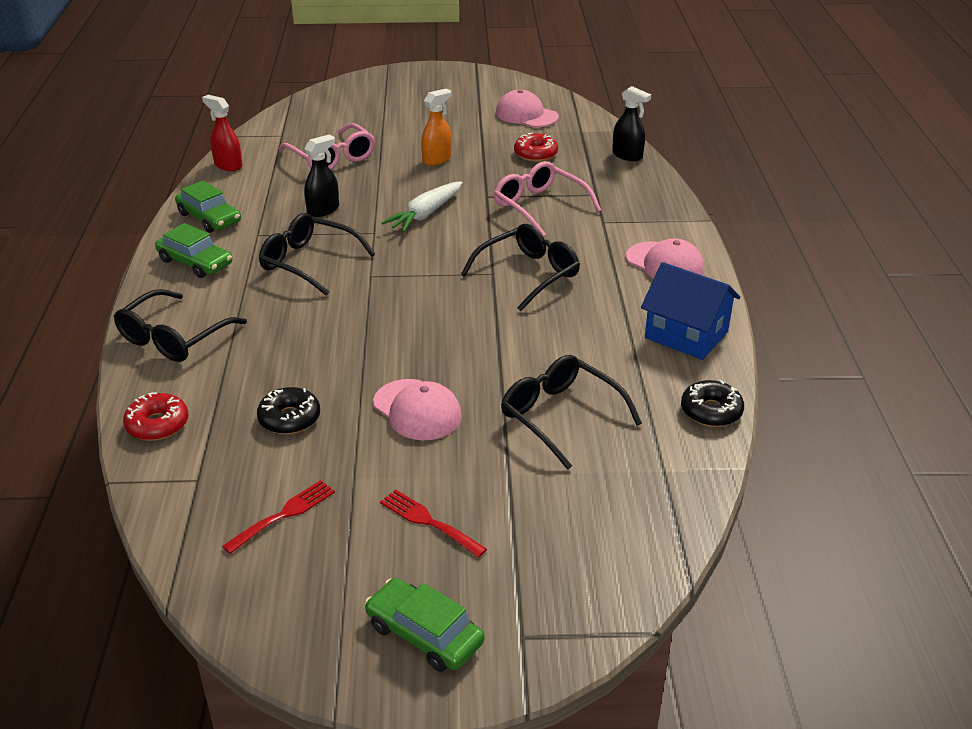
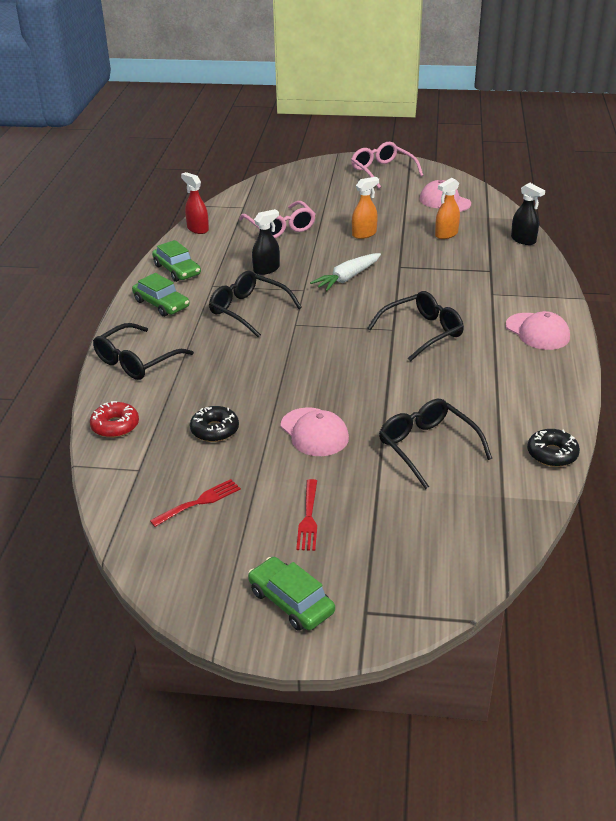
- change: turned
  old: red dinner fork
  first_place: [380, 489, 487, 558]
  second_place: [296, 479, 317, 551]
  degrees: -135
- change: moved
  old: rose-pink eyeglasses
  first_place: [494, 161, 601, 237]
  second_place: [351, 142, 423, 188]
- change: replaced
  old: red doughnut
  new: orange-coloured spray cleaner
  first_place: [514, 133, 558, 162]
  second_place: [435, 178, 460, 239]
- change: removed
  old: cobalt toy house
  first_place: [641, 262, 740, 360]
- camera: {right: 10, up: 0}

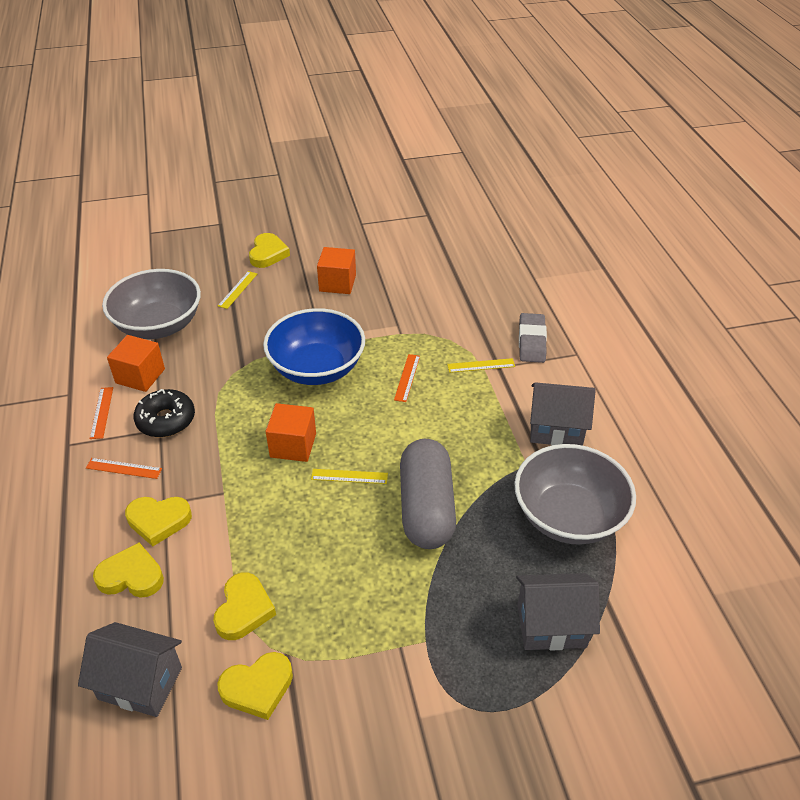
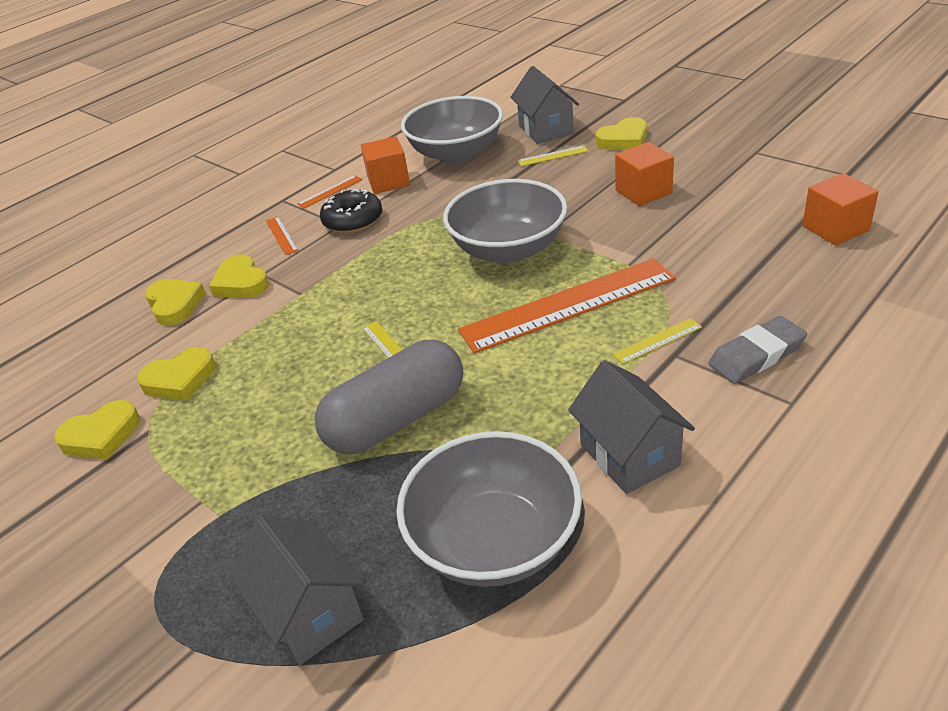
- change: turned
  old: bright yellow heart
  first_place: [217, 652, 293, 720]
  second_place: [54, 400, 140, 459]
  degrees: -60
- change: recoloured
  old: cobalt bowl
  new: grey bowl
  first_place: [263, 308, 365, 385]
  second_place: [443, 179, 567, 263]
- change: resized
  old: orange-coloured straightedge
  first_place: [394, 354, 420, 402]
  second_place: [458, 258, 676, 353]
  factor: 2.48
- change: moved
  old: grey toy house
  first_place: [78, 622, 182, 717]
  second_place: [510, 66, 579, 144]
- change: turned
  old: bright yellow straightedge
  first_place: [447, 358, 515, 373]
  second_place: [612, 318, 702, 364]
  degrees: -75
- change: moved
  old: orange-coloured cube
  first_place: [266, 403, 316, 462]
  second_place: [802, 173, 879, 245]
- camera: {right: 60, up: -5}

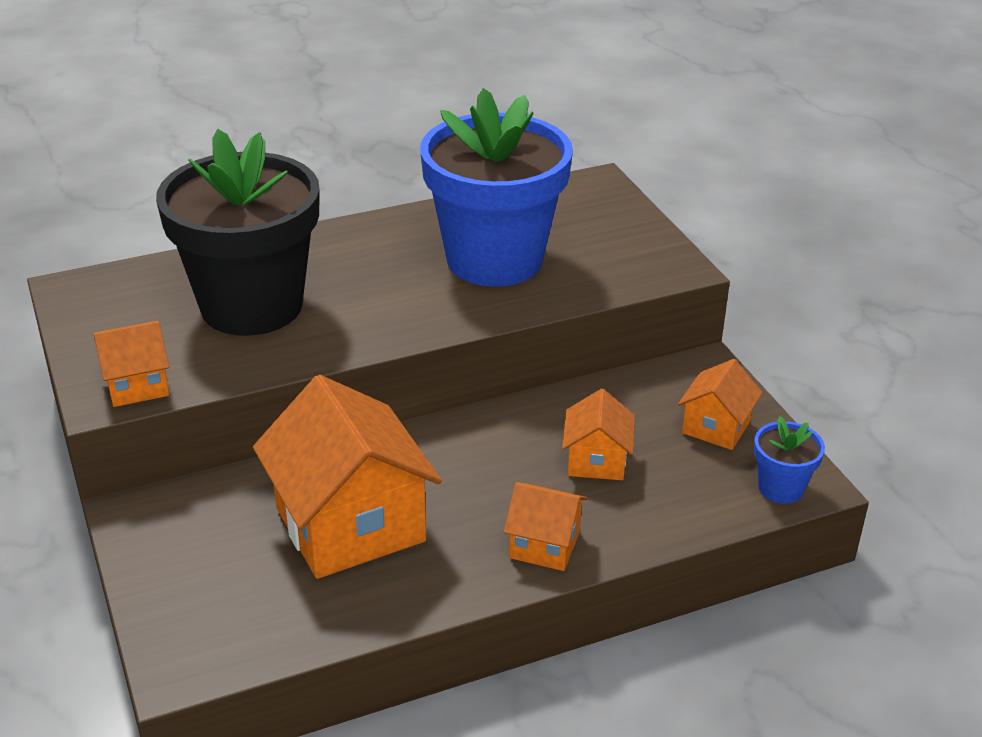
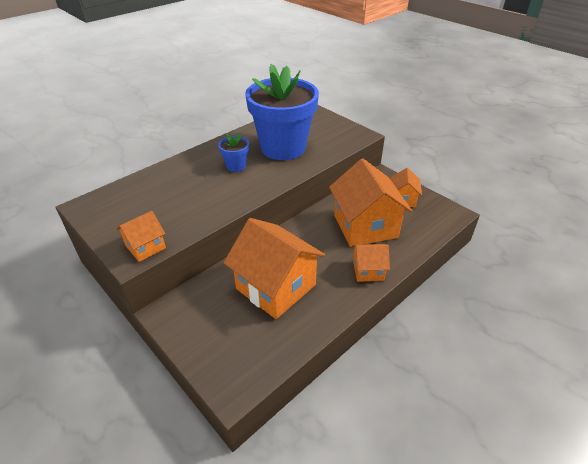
- change: moved
  old: cobalt potted plant
  first_place: [754, 416, 825, 504]
  second_place: [218, 133, 249, 172]
- change: resized
  old: orange-coloured toy house
  first_place: [562, 389, 635, 480]
  second_place: [329, 159, 412, 247]
  factor: 2.0
- change: removed
  old: black potted plant
  first_place: [156, 129, 320, 336]
- camera: {right: -20, up: 5}

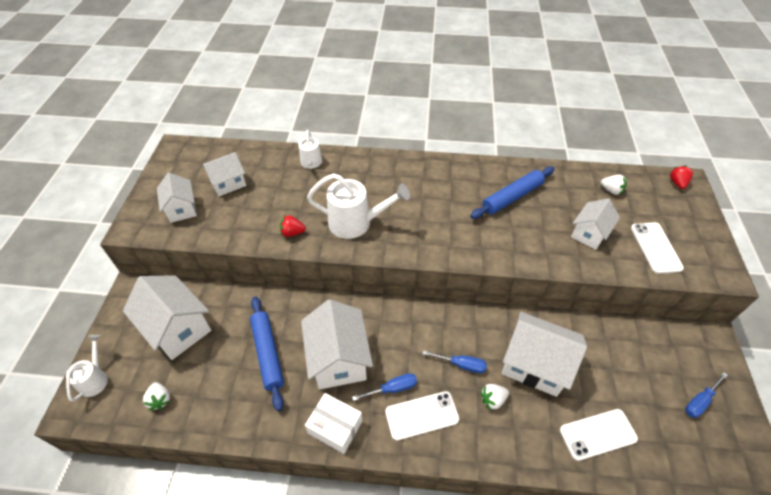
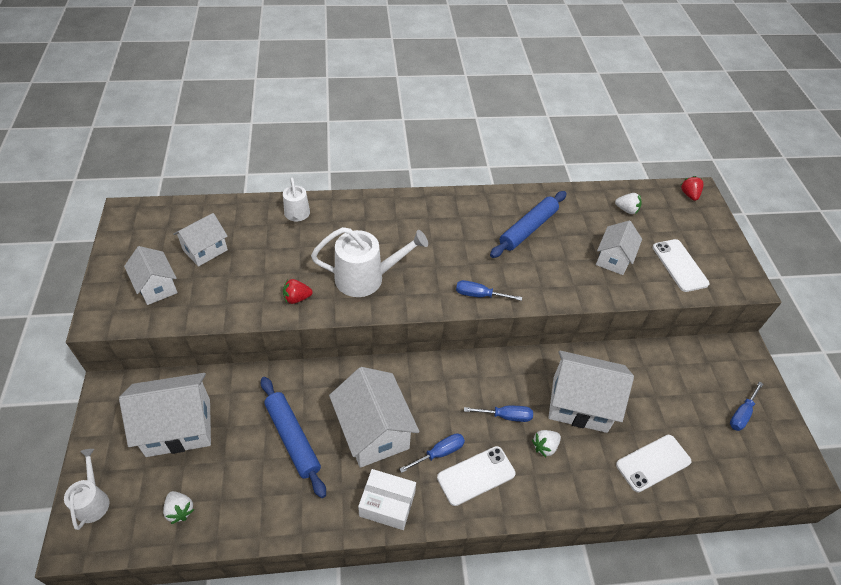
- change: turned
  old: white toy house
  first_place: [123, 275, 211, 360]
  second_place: [119, 373, 211, 457]
  degrees: -45
- change: added
  new: cobalt hand screwdriver
  second_place: [456, 280, 522, 301]
- camera: {right: -15, up: 0}

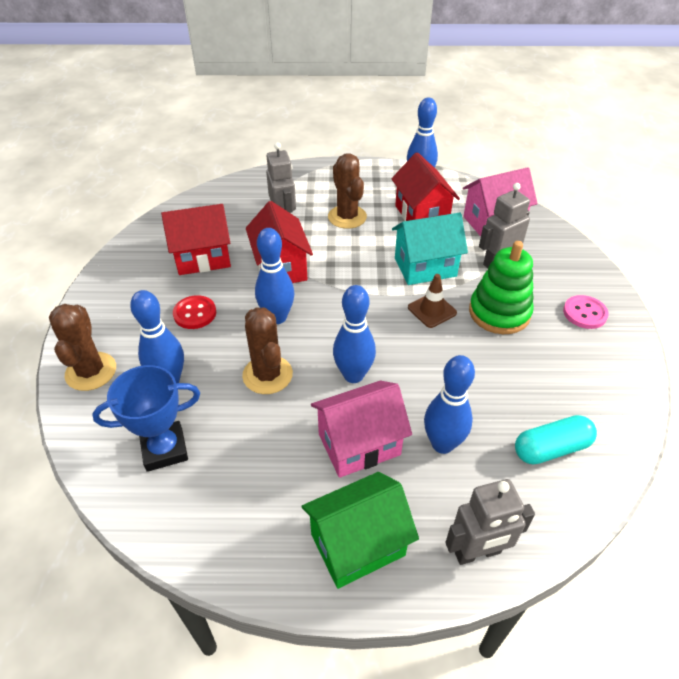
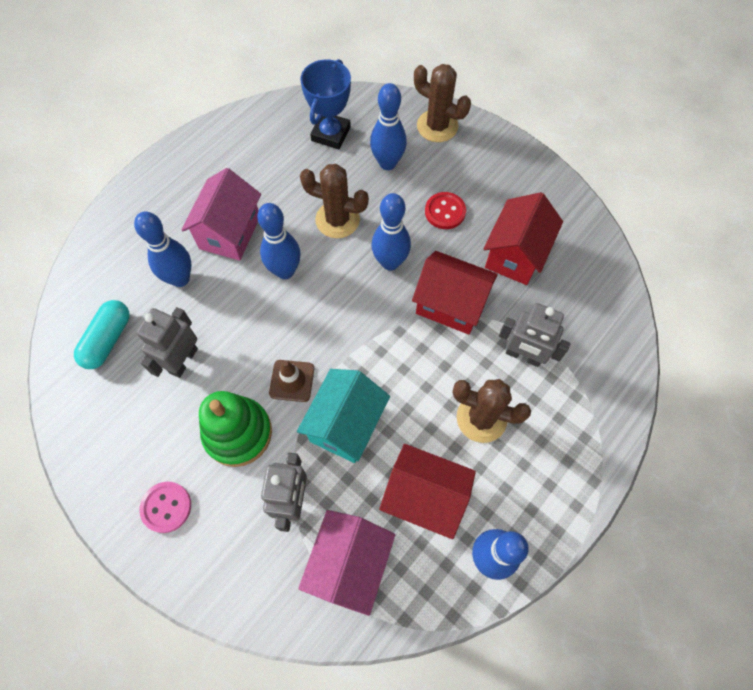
- change: moved
  old: grey robot
  first_place: [445, 479, 535, 565]
  second_place: [136, 307, 198, 378]
- change: removed
  old: green toy house
  first_place: [301, 472, 419, 589]
- camera: {right: 130, up: 20}

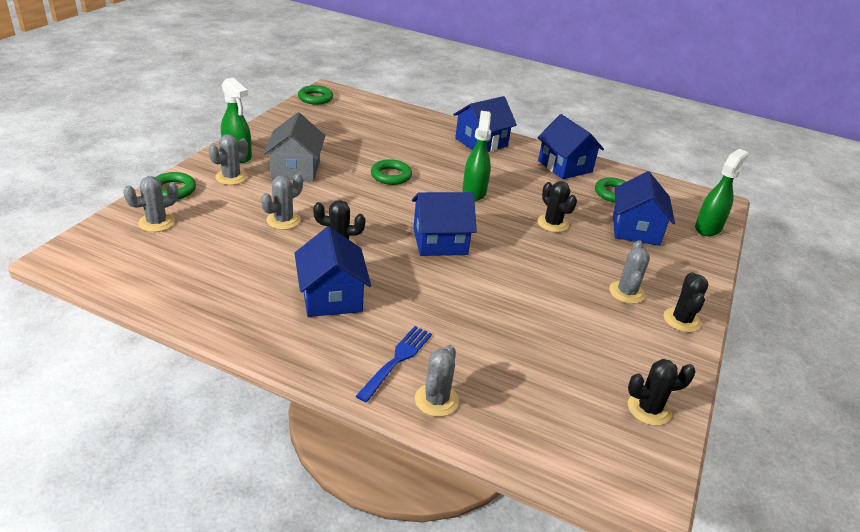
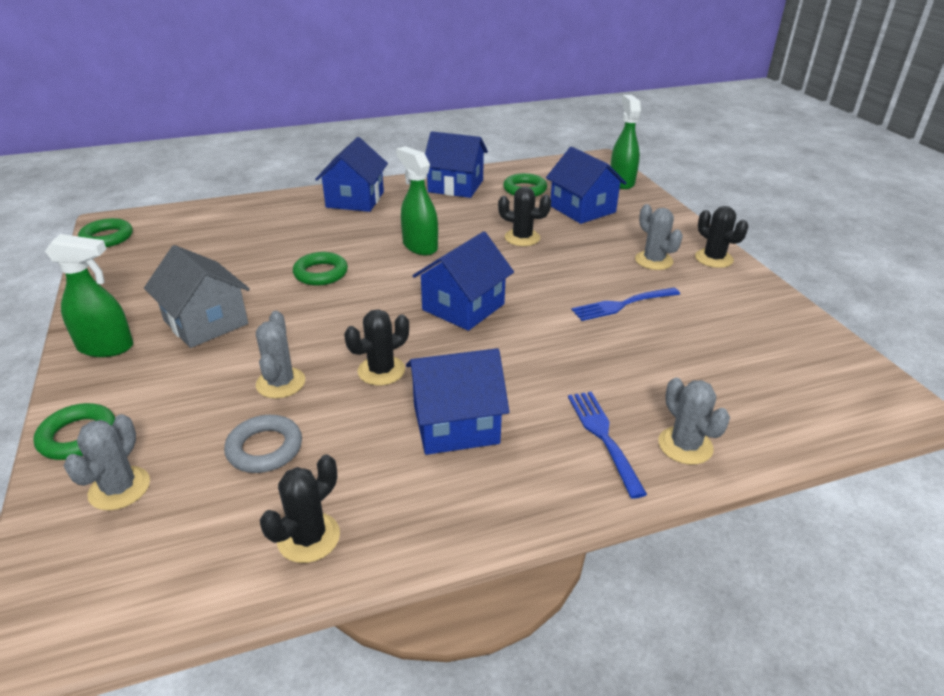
- change: added
  new: grey torus
  second_place: [224, 415, 302, 473]
- change: moved
  old: black saguaro cactus
  first_place: [628, 359, 696, 426]
  second_place: [260, 455, 340, 563]
- change: turned
  old: cobalt toy house
  first_place: [294, 227, 371, 317]
  second_place: [406, 348, 510, 455]
  degrees: -45
- change: added
  new: cobalt dinner fork
  second_place: [572, 288, 680, 321]
- change: removed
  old: grey saguaro cactus
  first_place: [209, 134, 248, 185]
- camera: {right: -40, up: 0}

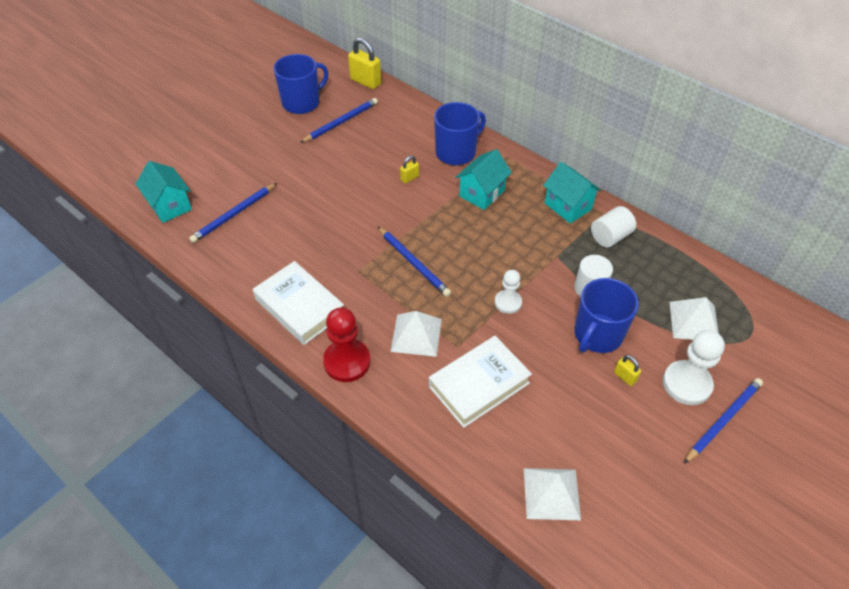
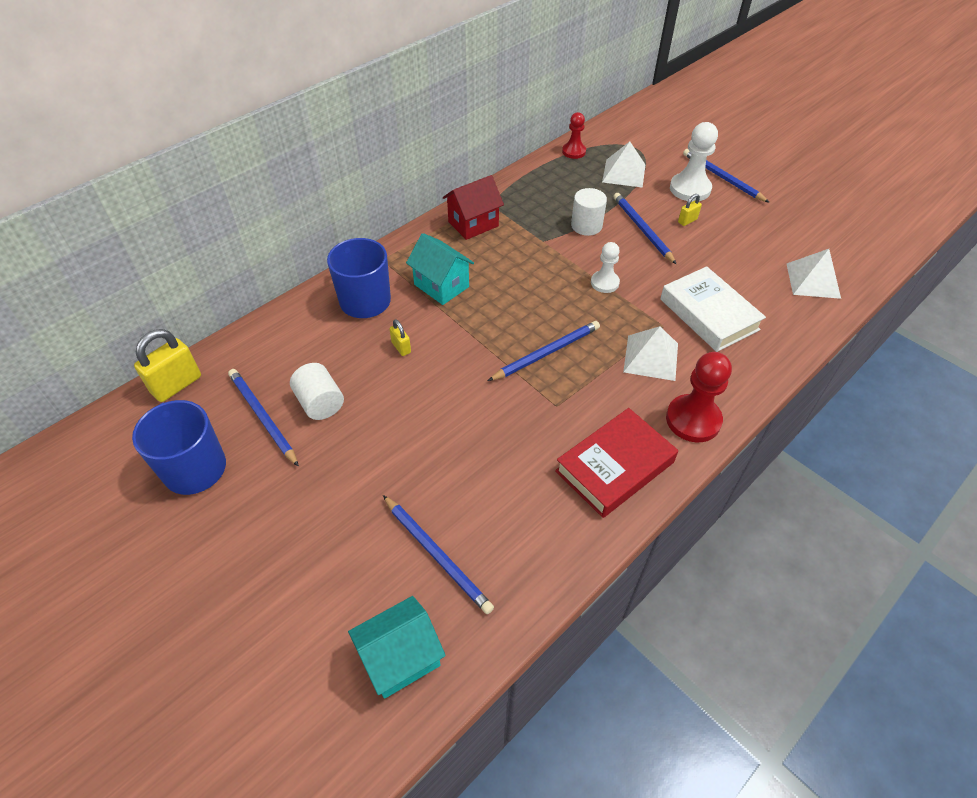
- change: moved
  old: white cylinder shape
  first_place: [591, 206, 636, 248]
  second_place: [290, 363, 344, 420]
- change: recoloured
  old: turquoise toy house
  new: red toy house
  first_place: [543, 162, 602, 224]
  second_place: [443, 175, 504, 240]
- change: recoloured
  old: white hardback
  new: red hardback
  first_place: [253, 261, 344, 345]
  second_place: [555, 408, 678, 518]
- change: added
  new: red pawn
  second_place: [562, 112, 586, 159]
- change: replaced
  old: cobalt coffee mug
  new: cobalt wooden pencil
  first_place: [574, 278, 639, 353]
  second_place: [614, 193, 677, 265]
- camera: {right: -85, up: 0}

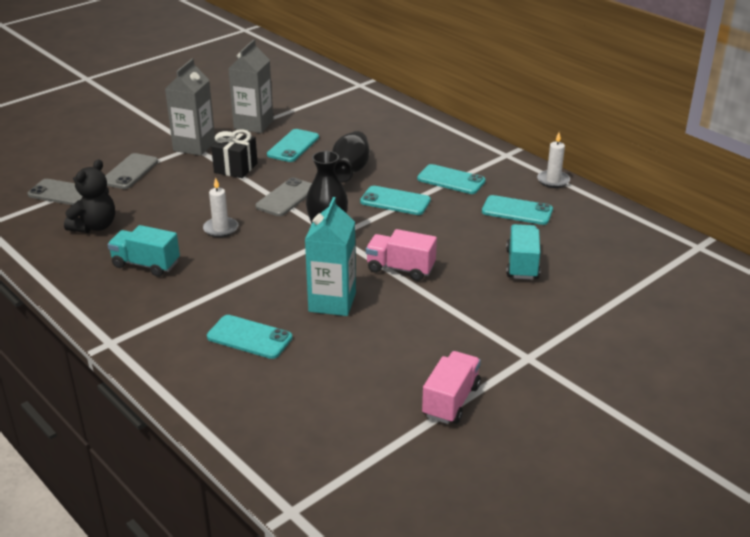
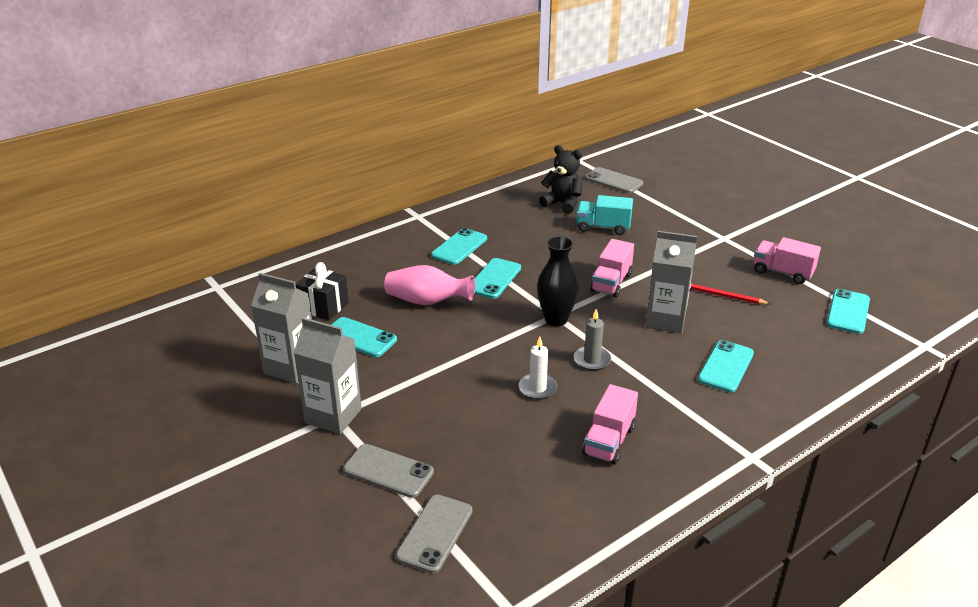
- change: moved
  old: black gift
  first_place: [211, 129, 258, 178]
  second_place: [296, 262, 349, 320]
- change: recoloured
  old: black vase
  new: rose-pink vase
  first_place: [332, 131, 370, 183]
  second_place: [384, 265, 475, 305]
- change: moved
  old: black teddy
  first_place: [64, 159, 115, 233]
  second_place: [539, 145, 583, 214]
- change: added
  new: grey wax candle
  second_place: [574, 309, 611, 370]
- change: recoloured
  old: turquoise truck
  new: rose-pink truck
  first_place: [108, 225, 180, 277]
  second_place: [582, 384, 638, 465]
- change: moved
  old: grey mobile phone
  first_place: [255, 177, 312, 216]
  second_place: [585, 167, 643, 193]
- change: recoloured
  old: turquoise carton
  new: grey carton
  first_place: [305, 197, 356, 316]
  second_place: [645, 231, 697, 333]
- change: added
  new: red wooden pencil
  second_place: [690, 283, 770, 304]
- change: moved
  old: turquoise mobile phone
  first_place: [482, 195, 553, 225]
  second_place: [827, 289, 870, 334]
- change: removed
  old: white wax candle
  first_place: [537, 133, 570, 188]
- camera: {right: -85, up: 0}

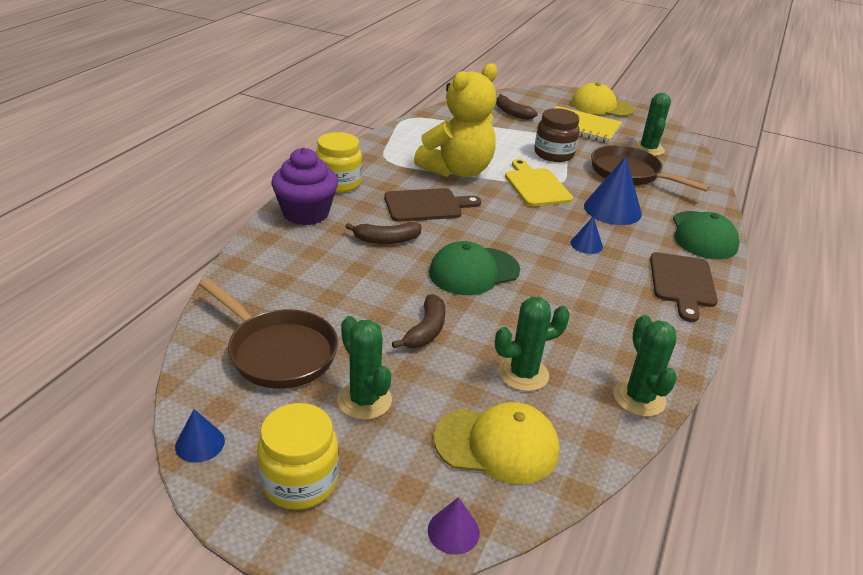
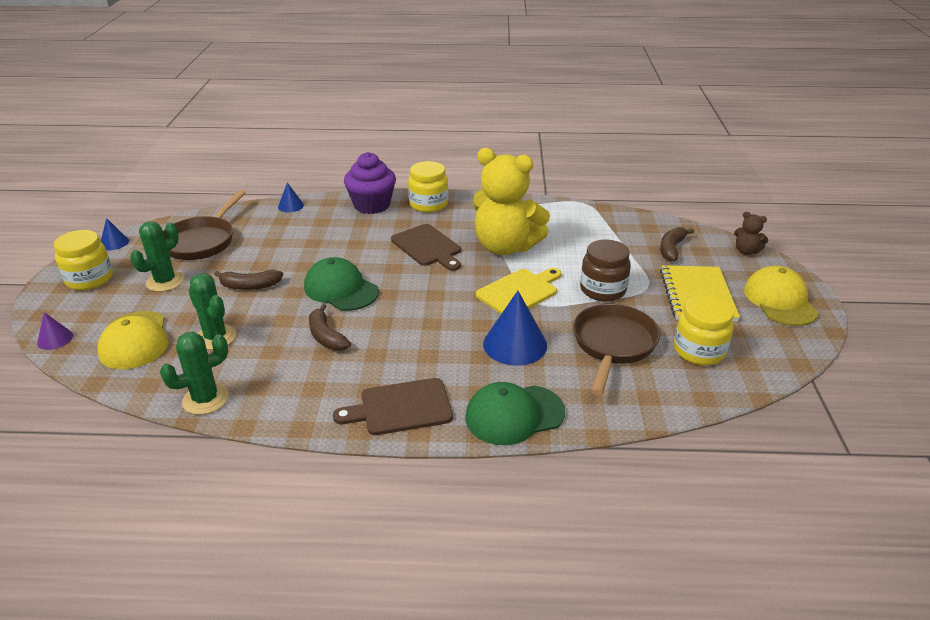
- change: moved
  old: cobalt solid cone
  first_place: [570, 216, 603, 254]
  second_place: [278, 183, 304, 212]
- change: moved
  old: brown banana fruit
  first_place: [345, 222, 422, 244]
  second_place: [309, 304, 351, 351]
- change: replaced
  old: green saguaro cactus
  new: bright yellow jam jar
  first_place: [633, 93, 671, 156]
  second_place: [674, 296, 734, 365]
- change: added
  new: brown teddy
  second_place: [734, 212, 769, 255]
- camera: {right: 70, up: 0}

